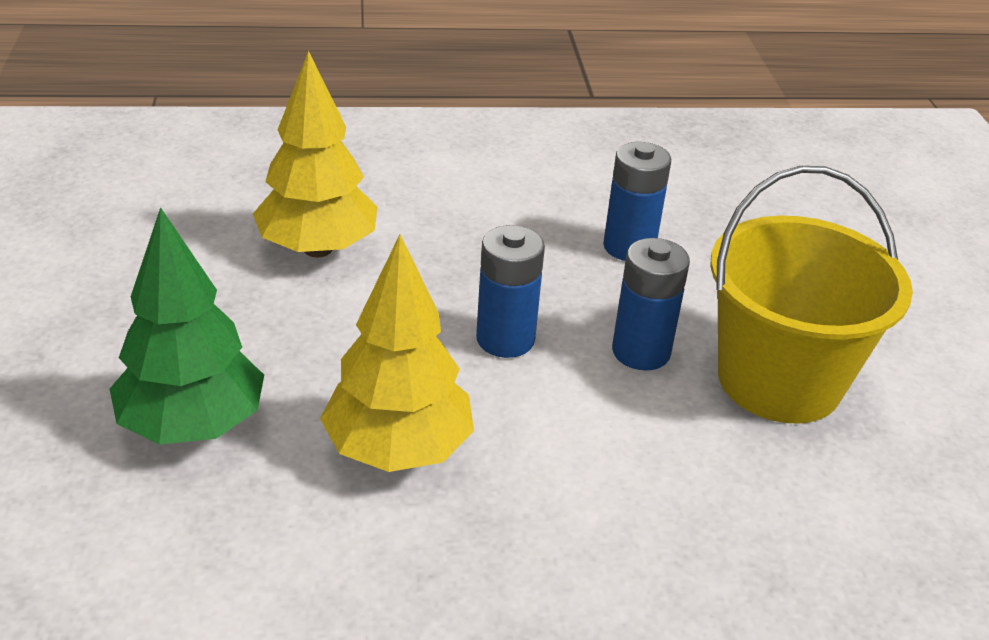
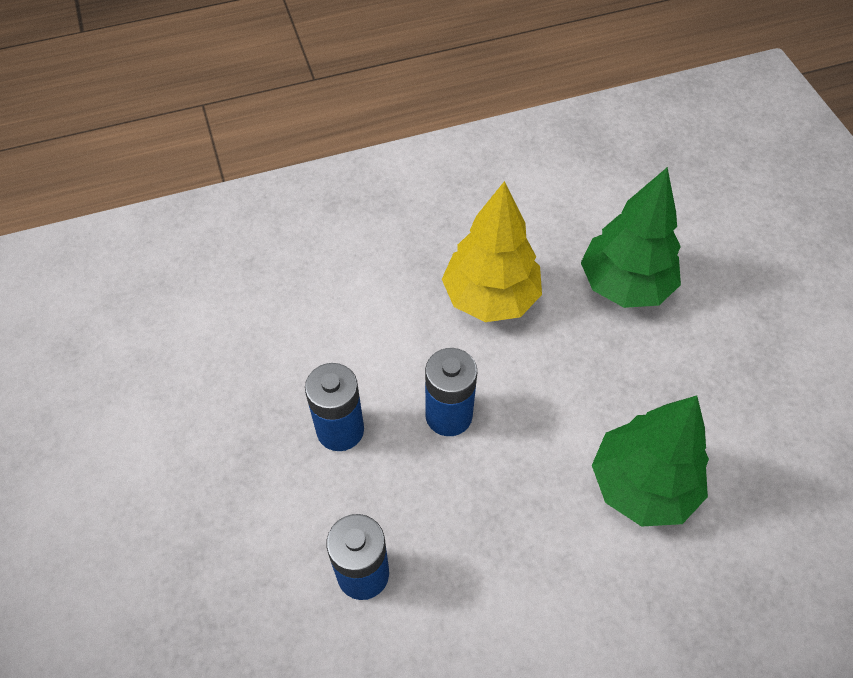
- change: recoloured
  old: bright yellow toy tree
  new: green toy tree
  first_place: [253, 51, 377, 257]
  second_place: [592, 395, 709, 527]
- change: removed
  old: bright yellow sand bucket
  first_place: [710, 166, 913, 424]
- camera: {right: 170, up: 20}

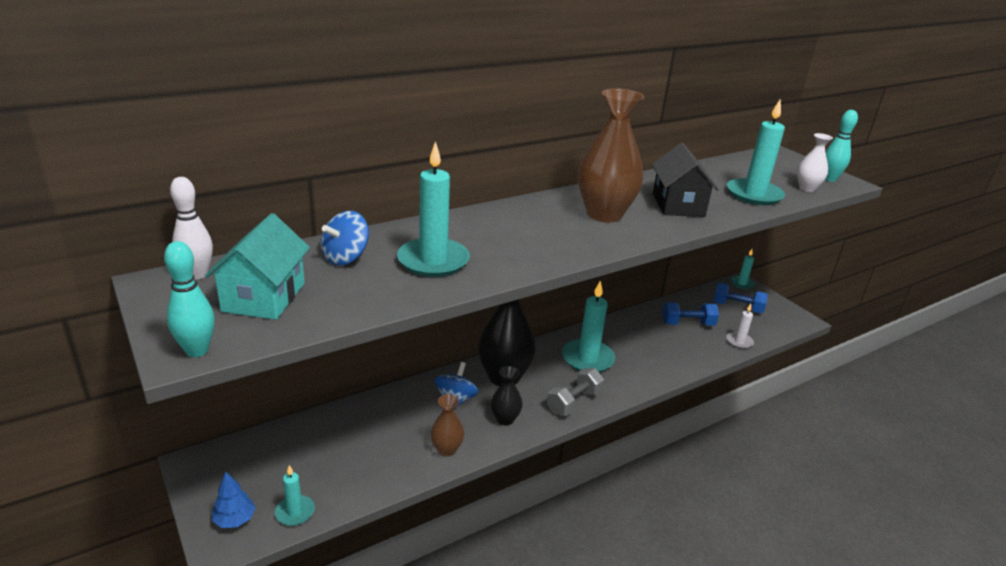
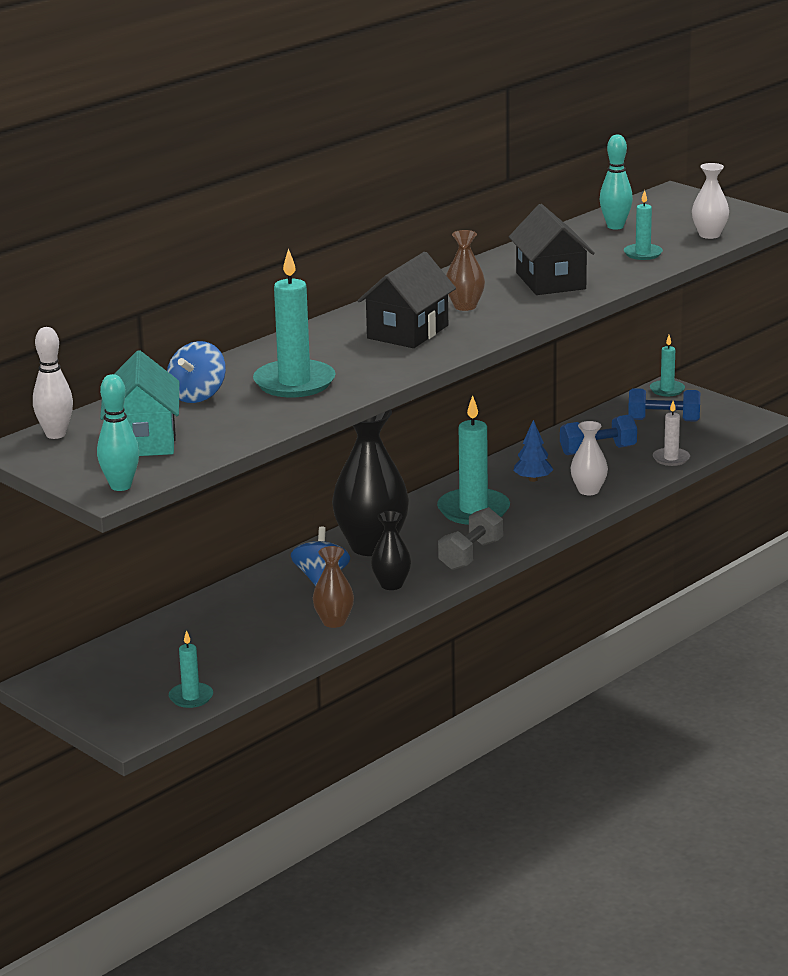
- change: added
  new: black toy house
  second_place: [358, 252, 456, 348]
- change: resized
  old: brown vase
  first_place: [578, 88, 645, 223]
  second_place: [446, 230, 485, 311]
  factor: 0.51
- change: moved
  old: cobalt toy tree
  first_place: [212, 472, 256, 528]
  second_place: [513, 420, 553, 482]
- change: added
  new: white vase
  second_place: [570, 421, 608, 495]
- change: moved
  old: turquoise skittle
  first_place: [825, 110, 858, 182]
  second_place: [600, 135, 633, 230]
- change: resized
  old: turquoise wax candle
  first_place: [727, 99, 785, 205]
  second_place: [624, 190, 663, 260]
  factor: 0.53
- camera: {right: -10, up: -5}

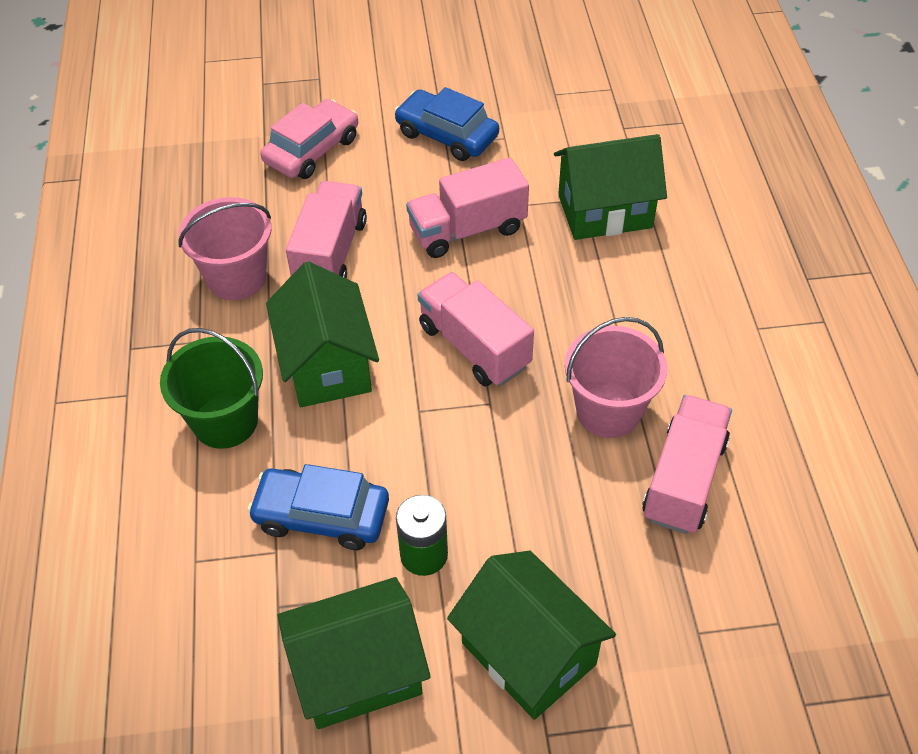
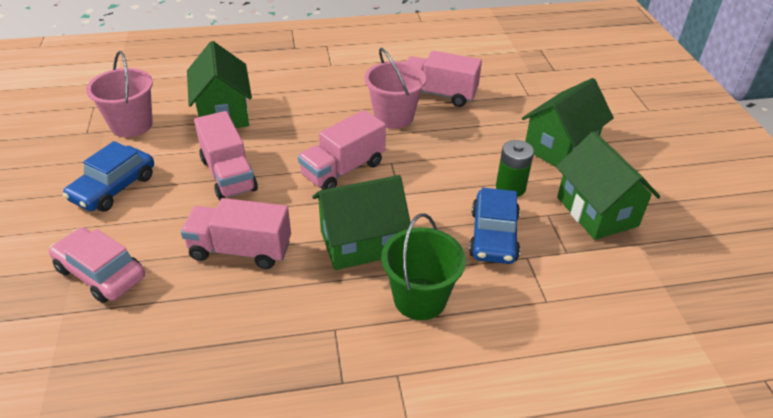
- change: moved
  old: rose-pink sand bucket
  first_place: [178, 197, 271, 300]
  second_place: [86, 51, 153, 137]
- camera: {right: -95, up: -10}

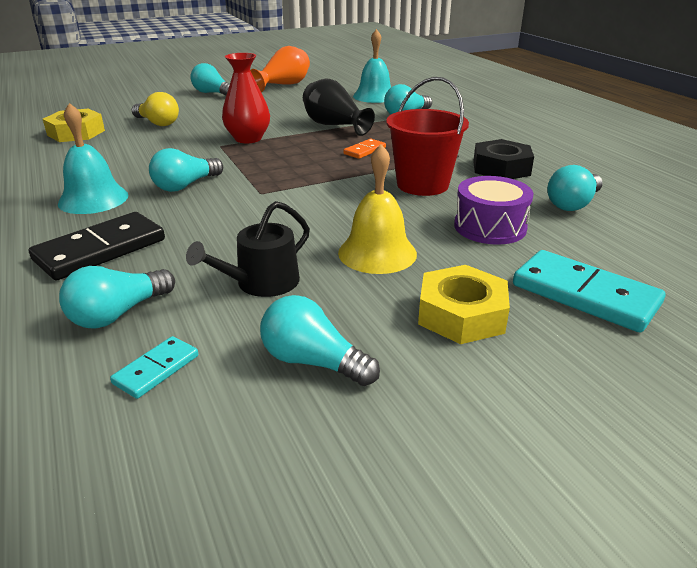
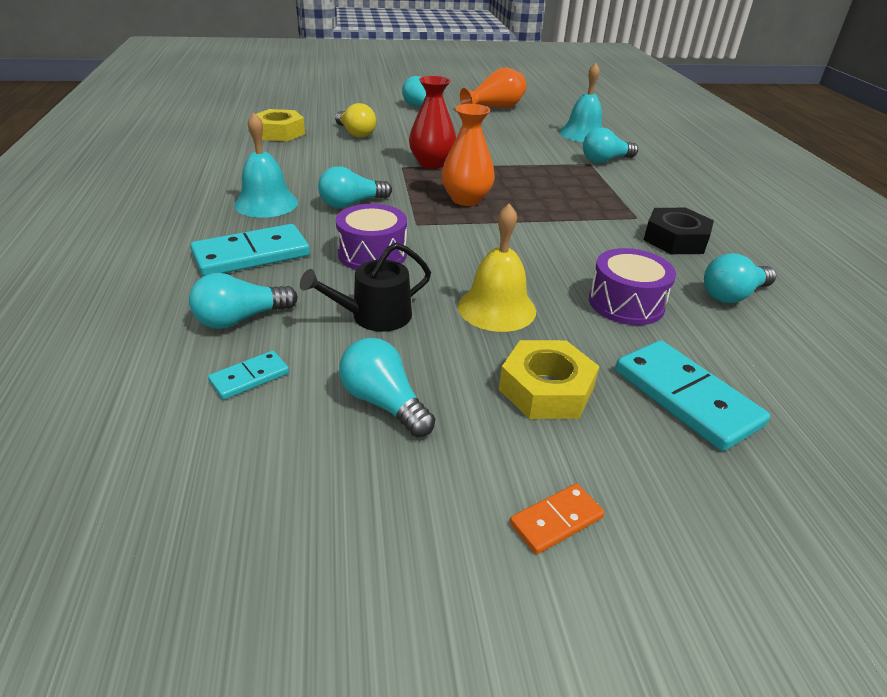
- change: recoloured
  old: black domino
  new: turquoise domino
  first_place: [29, 212, 165, 280]
  second_place: [190, 224, 310, 276]
- change: added
  new: purple snare drum
  second_place: [336, 204, 407, 270]
- change: added
  new: orange-coloured vase
  second_place: [441, 104, 495, 206]
- change: moved
  old: orange-coloured domino
  first_place: [343, 139, 386, 159]
  second_place: [510, 483, 604, 554]
- change: removed
  old: black vase
  first_place: [303, 79, 375, 136]
- change: removed
  old: red sand bucket
  first_place: [386, 77, 469, 196]
- camera: {right: 15, up: 5}

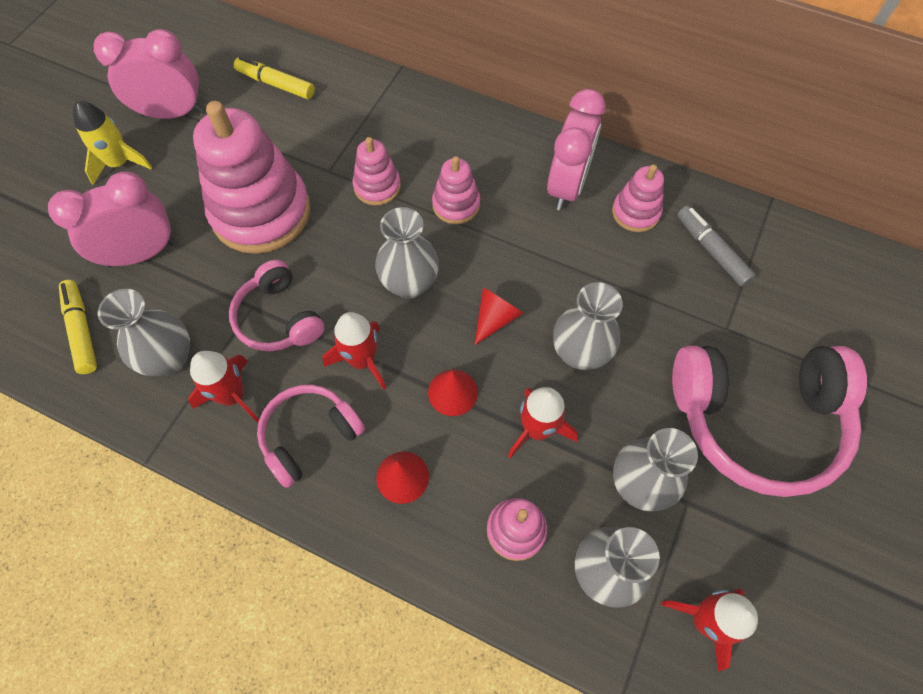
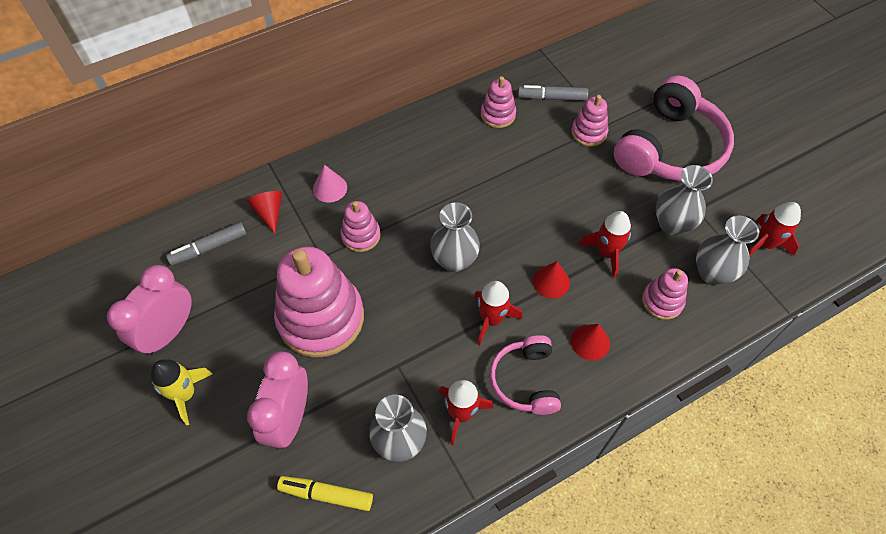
- change: recoloured
  old: bright yellow marker pen
  new: grey marker pen
  first_place: [234, 56, 315, 99]
  second_place: [166, 222, 246, 265]
- change: moved
  old: red solid cone
  first_place: [474, 287, 524, 345]
  second_place: [247, 191, 282, 234]
- change: added
  new: rose-pink solid cone
  second_place: [313, 165, 347, 203]
- change: moved
  old: rose-pink stacking toy
  first_place: [432, 156, 480, 224]
  second_place: [571, 95, 608, 146]
- change: removed
  old: rose-pink over-ear headphones
  first_place: [229, 260, 325, 351]
- change: removed
  old: rose-pink alarm clock
  first_place: [547, 89, 606, 211]
- change: removed
  old: grey vase
  first_place: [553, 282, 623, 370]
- camera: {right: -55, up: -5}

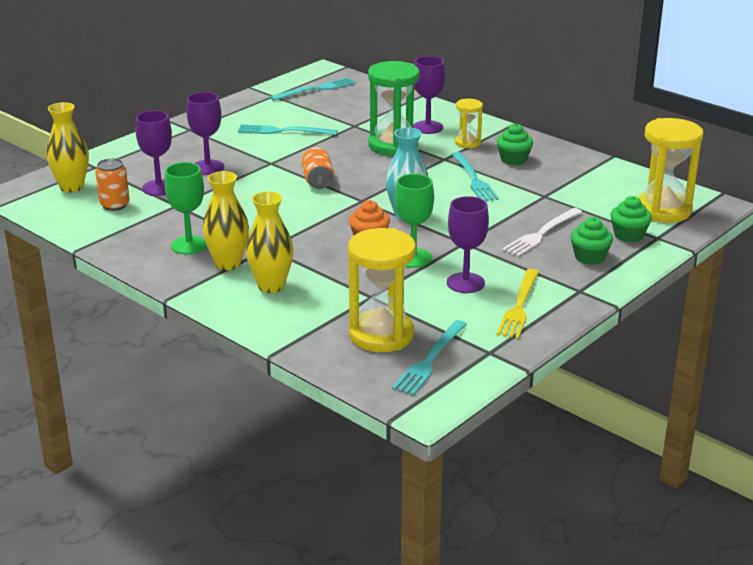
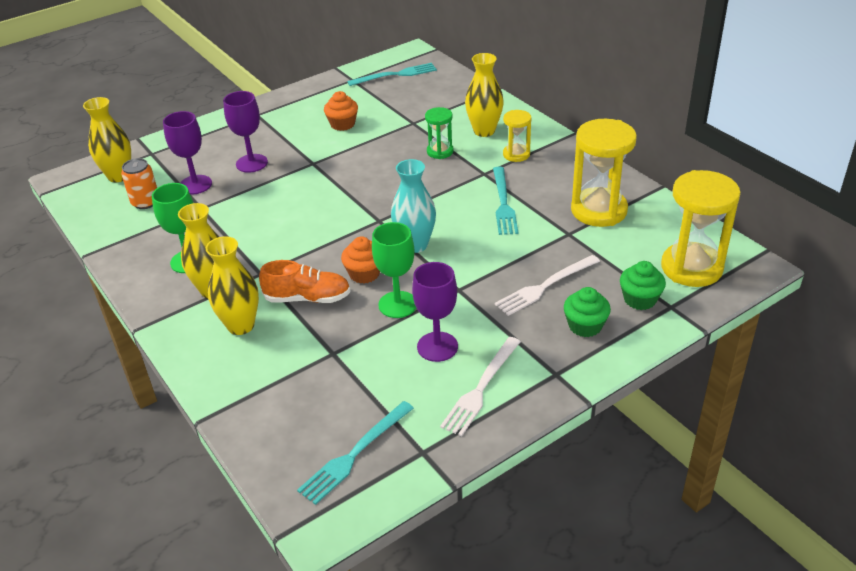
- change: added
  new: orange-coloured shoe
  second_place: [259, 260, 351, 303]
- change: replaced
  old: turquoise dinner fork
  new: orange-coloured cupcake
  first_place: [238, 124, 338, 135]
  second_place: [324, 91, 358, 131]
- change: resized
  old: green sandglass
  first_place: [368, 61, 420, 156]
  second_place: [425, 107, 454, 159]
  factor: 0.53
- change: recoloured
  old: bright yellow dinner fork
  new: white dinner fork
  first_place: [497, 269, 539, 339]
  second_place: [440, 337, 521, 436]
- change: replaced
  old: purple wine glass
  new: bright yellow vase
  first_place: [413, 56, 445, 134]
  second_place: [465, 53, 504, 137]
- change: moved
  old: bright yellow sandglass
  first_place: [348, 228, 416, 352]
  second_place: [571, 119, 637, 227]
- change: removed
  old: orange-coloured tin
  first_place: [301, 148, 334, 189]
- change: removed
  old: green cupcake
  first_place: [497, 123, 533, 165]
- camera: {right: 15, up: 10}

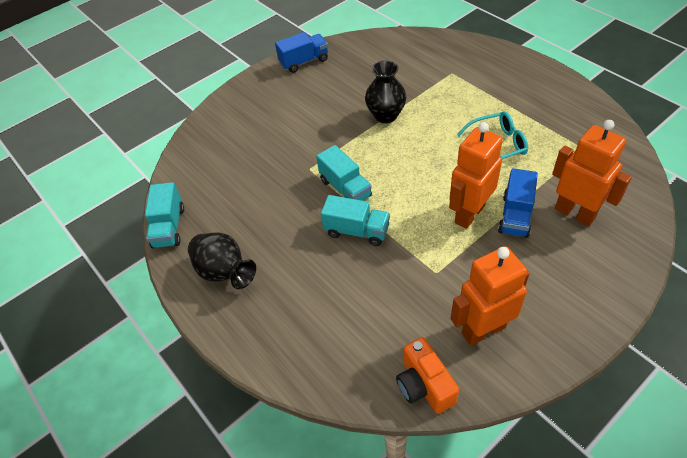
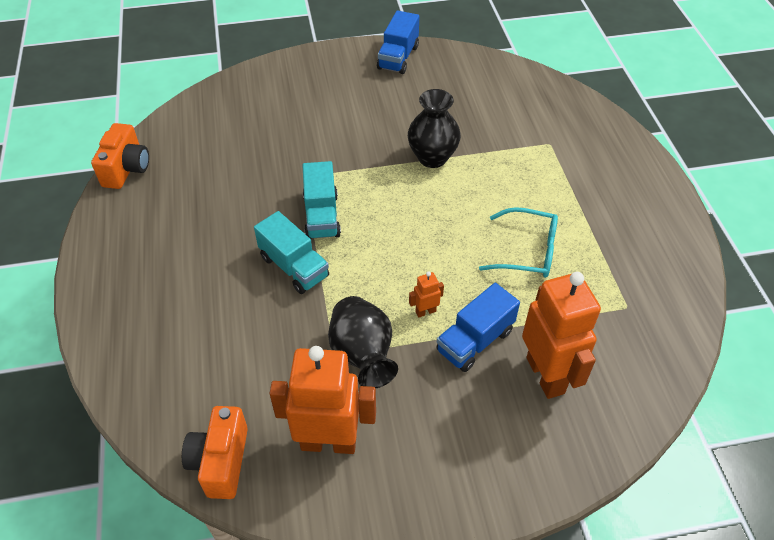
- change: replaced
  old: turquoise truck
  new: orange-coloured camera
  first_place: [145, 182, 184, 248]
  second_place: [91, 123, 149, 189]
- change: moved
  old: black vase
  first_place: [188, 233, 256, 289]
  second_place: [328, 296, 398, 388]
- change: turned
  old: cobalt truck
  first_place: [275, 32, 328, 73]
  second_place: [377, 11, 419, 74]
  degrees: 105
- change: resized
  old: orange-coloured robot
  first_place: [449, 122, 503, 229]
  second_place: [409, 272, 444, 318]
  factor: 0.41
- camera: {right: 25, up: 0}

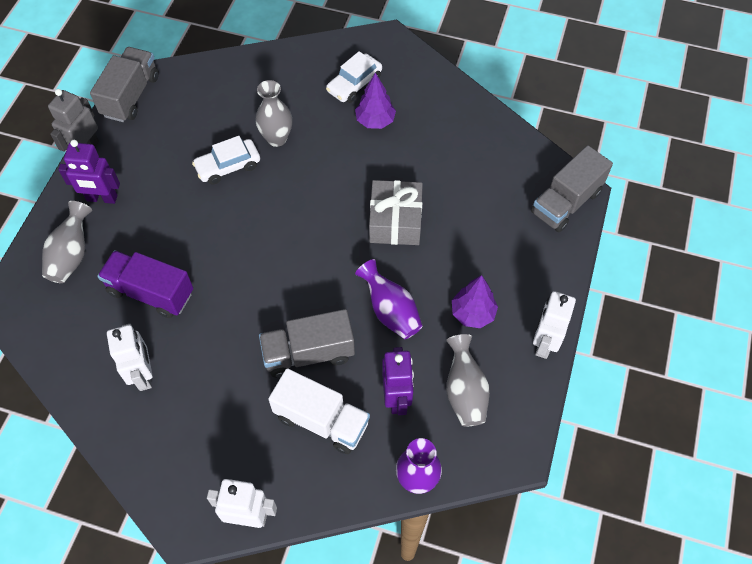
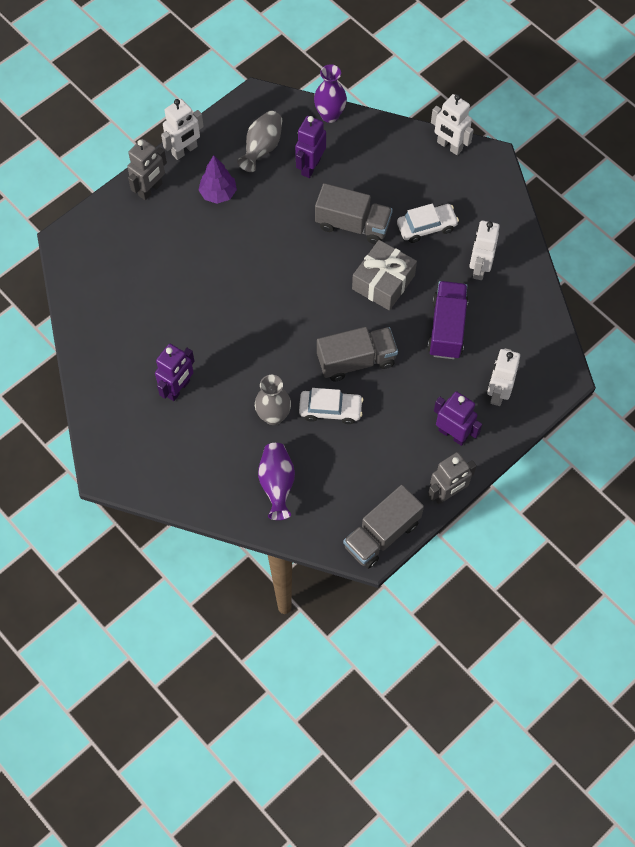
- change: added
  new: grey robot
  second_place: [127, 139, 167, 200]
- change: replaced
  old: purple toy tree
  new: purple robot
  first_place: [355, 73, 396, 129]
  second_place: [155, 344, 195, 401]
- change: moved
  old: purple vase
  first_place: [355, 259, 422, 339]
  second_place: [258, 443, 295, 520]
- change: moved
  old: grey truck
  first_place: [531, 145, 613, 232]
  second_place: [317, 327, 398, 381]
- change: moved
  old: grey gift
  first_place: [369, 180, 423, 245]
  second_place: [352, 240, 417, 311]
- change: moved
  old: white toy car
  first_place: [326, 51, 382, 103]
  second_place: [397, 204, 459, 243]
- change: turned
  old: purple truck
  first_place: [97, 250, 193, 318]
  second_place: [427, 281, 468, 359]
  degrees: -135
- change: replaced
  old: grey vase
  new: white robot
  first_place: [42, 201, 92, 283]
  second_place: [487, 348, 520, 406]
- change: removed
  old: white truck
  first_place: [268, 368, 370, 454]
- camera: {right: -150, up: 5}

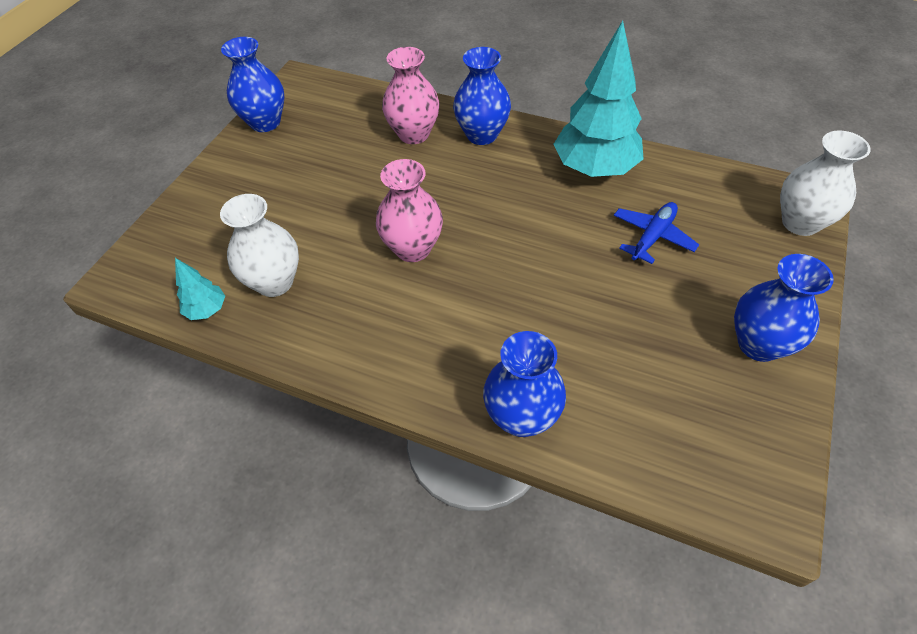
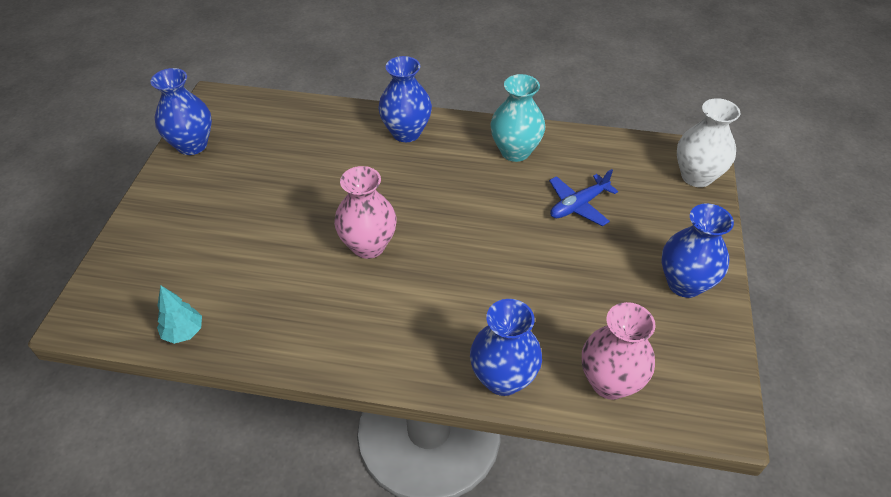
- change: replaced
  old: turquoise toy tree
  new: turquoise vase
  first_place: [553, 21, 644, 177]
  second_place: [490, 74, 545, 162]
- change: turned
  old: cobalt plane
  first_place: [614, 202, 699, 264]
  second_place: [549, 169, 618, 226]
  degrees: -150
- change: moved
  old: rose-pink vase
  first_place: [382, 47, 440, 144]
  second_place: [582, 302, 656, 400]
- change: removed
  old: white vase
  first_place: [220, 194, 299, 297]
- camera: {right: -15, up: -5}

